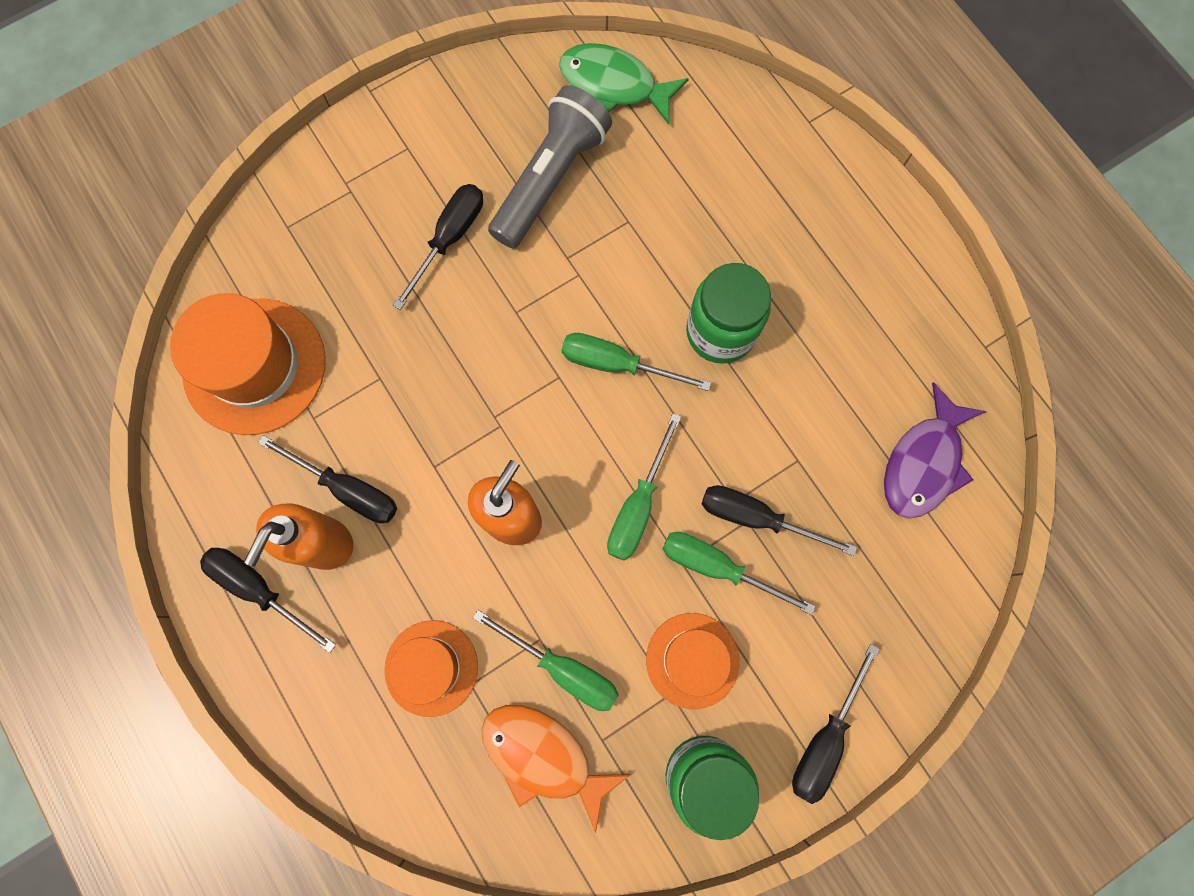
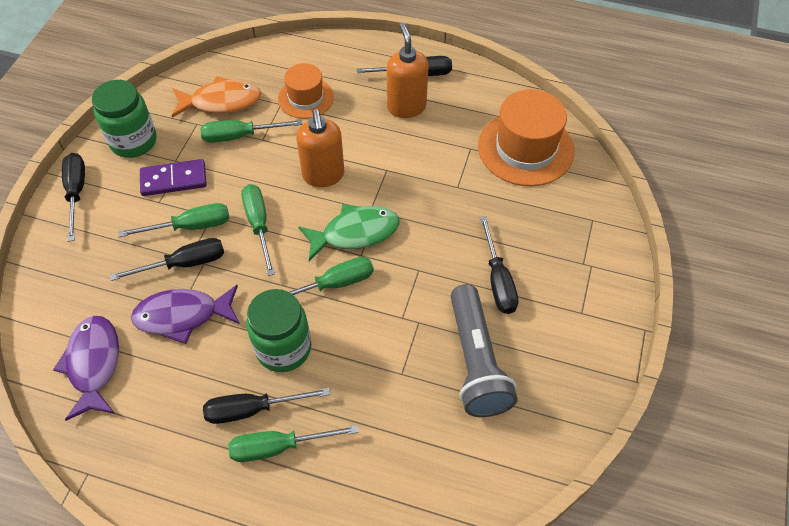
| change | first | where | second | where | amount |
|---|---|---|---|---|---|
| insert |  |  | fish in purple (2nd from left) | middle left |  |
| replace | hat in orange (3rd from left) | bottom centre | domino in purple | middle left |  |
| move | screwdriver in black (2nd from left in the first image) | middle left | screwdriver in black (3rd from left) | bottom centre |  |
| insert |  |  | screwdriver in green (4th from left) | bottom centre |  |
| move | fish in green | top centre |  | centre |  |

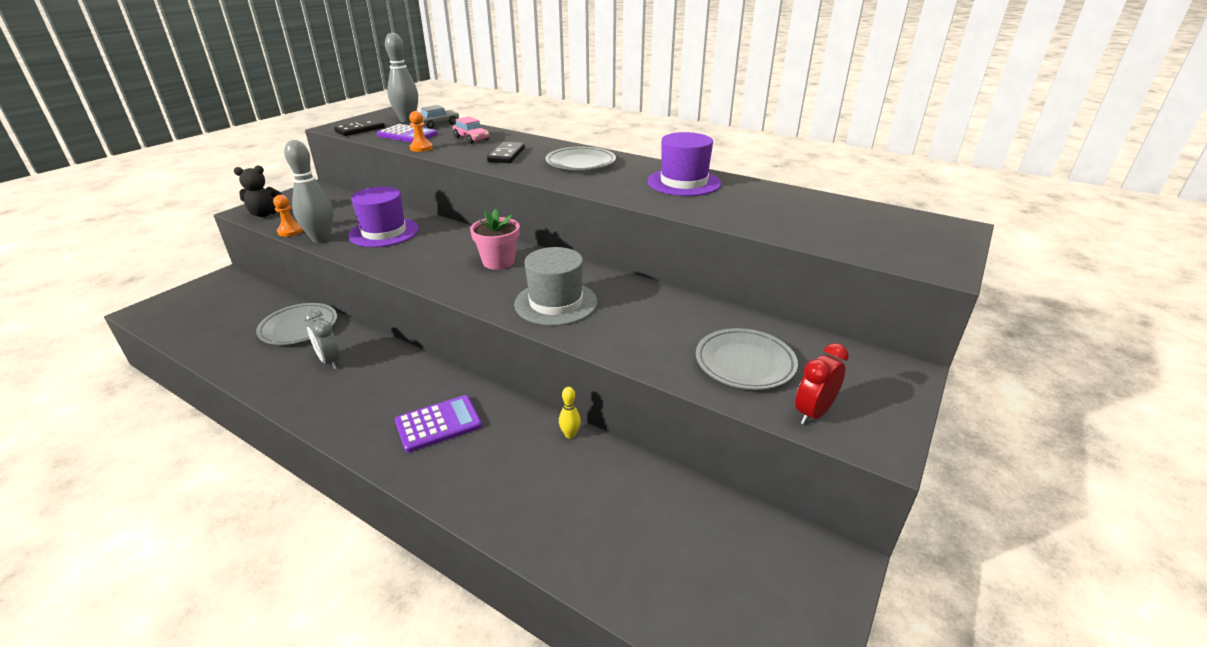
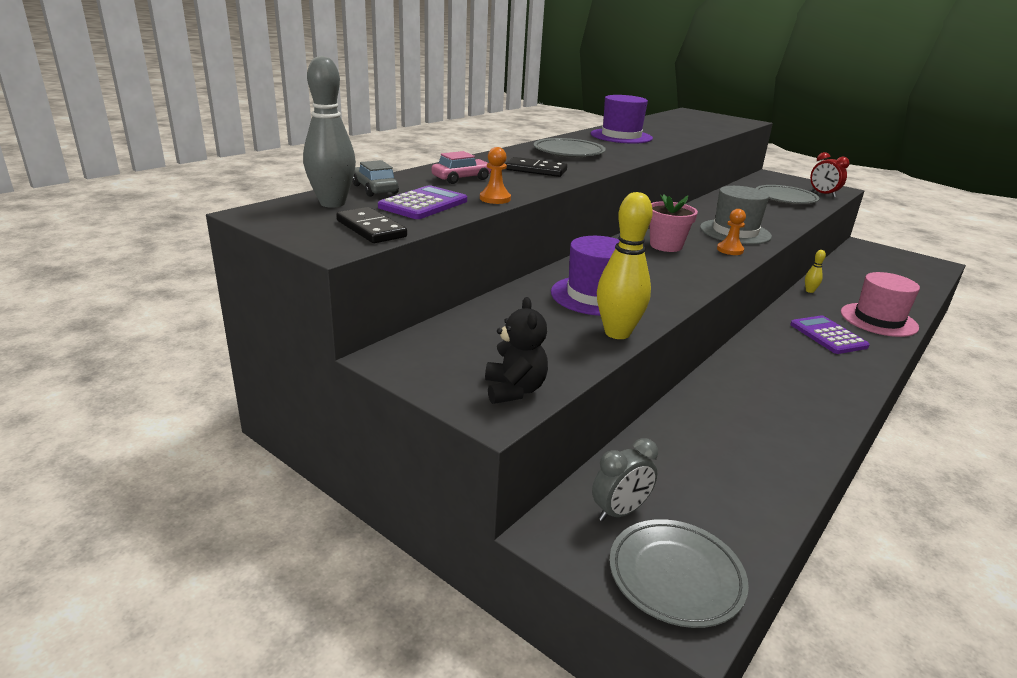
| change | first | where | second | where | amount |
|---|---|---|---|---|---|
| move | clock in grey | middle left |  | bottom centre |  |
| recolor | bowling pin in grey (1st from left) | top left | bowling pin in yellow (1st from left) | centre |  |
| move | plate in grey (1st from left in the first image) | middle left | plate in grey (2nd from left) | bottom right |  |
| move | pawn in orange (1st from left in the first image) | middle left | pawn in orange (2nd from left) | middle right |  |
| insert |  |  | hat in pink | middle right |  |

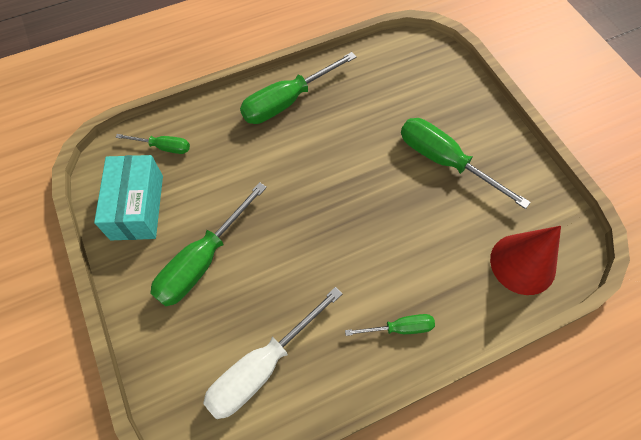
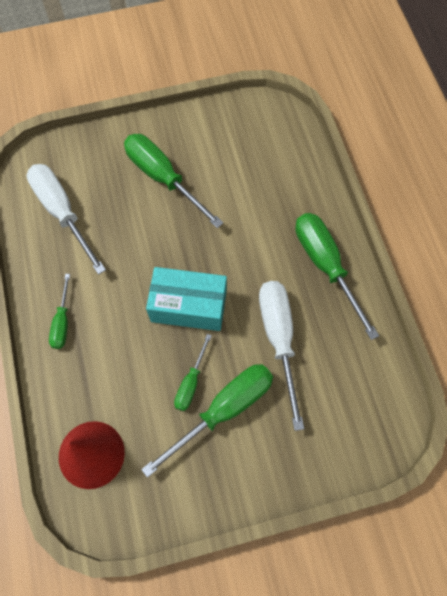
| change | first | where | second | where | amount |
|---|---|---|---|---|---|
| move | box in turquoise | middle left |  | centre |  |
| move | screwdriver in green (1st from left in the first image) | top left | screwdriver in green (3rd from left) | centre |  |
| insert |  |  | screwdriver in white (2nd from left) | centre |  |

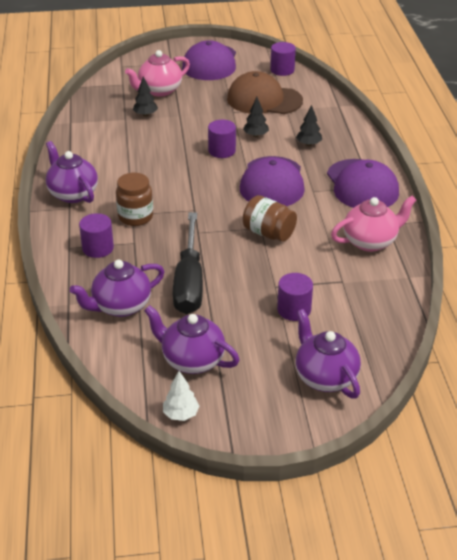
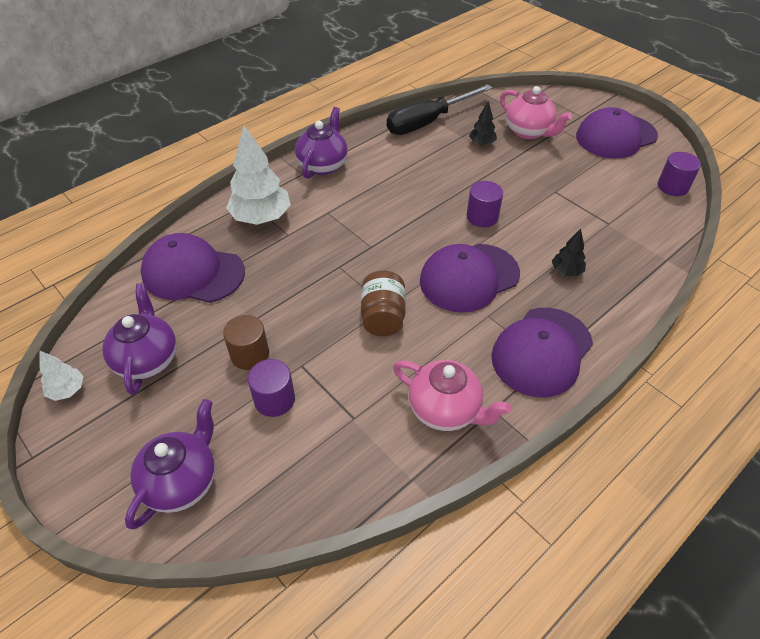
| change | first | where | second | where | amount |
|---|---|---|---|---|---|
| replace | teapot in purple (2nd from left) | middle left | cap in purple (1st from left) | middle left |  |
| insert |  |  | cylinder in brown | middle left |  |
| replace | cylinder in purple (1st from left) | middle left | tree in white (2nd from left) | top centre |  |
| move | screwdriver in black | centre |  | top centre |  |
| rotate | teapot in pink (1st from left in the first image) | top centre | teapot in pink (2nd from left) | top right | 150 degrees counterclockwise |
| delete | jar in brown (1st from left) | middle left |  |  |  |
| delete | cap in brown | top centre |  |  |  |
| delete | tree in black (2nd from left) | top centre |  |  |  |

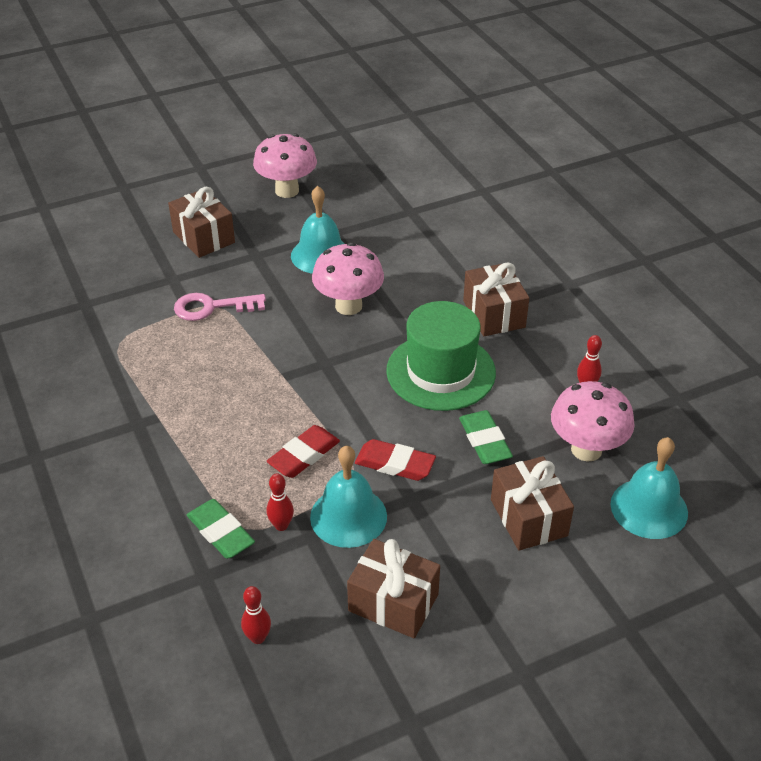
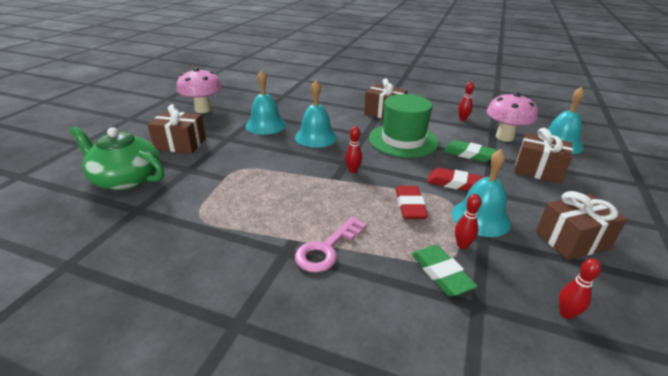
| change | first | where | second | where | amount |
|---|---|---|---|---|---|
| insert |  |  | teapot in green | middle left |  |
| replace | mushroom in pink (2nd from left) | centre | bell in turquoise (2nd from left) | top centre |  |
| move | key in pink | middle left |  | centre |  |
| insert |  |  | bowling pin in red (1st from left) | centre |  |
| rotate | eraser in green (1st from left) | bottom left |  | bottom centre | 60 degrees clockwise |
| rotate | eraser in red (2nd from left) | centre |  | middle right | 45 degrees clockwise |

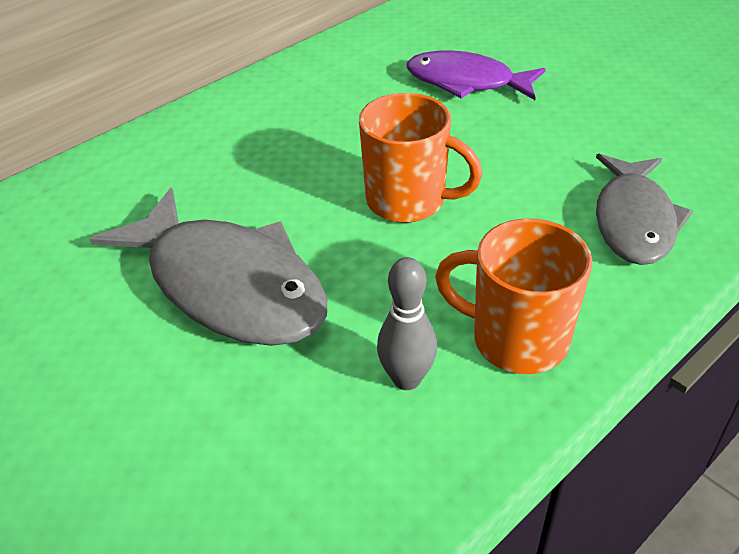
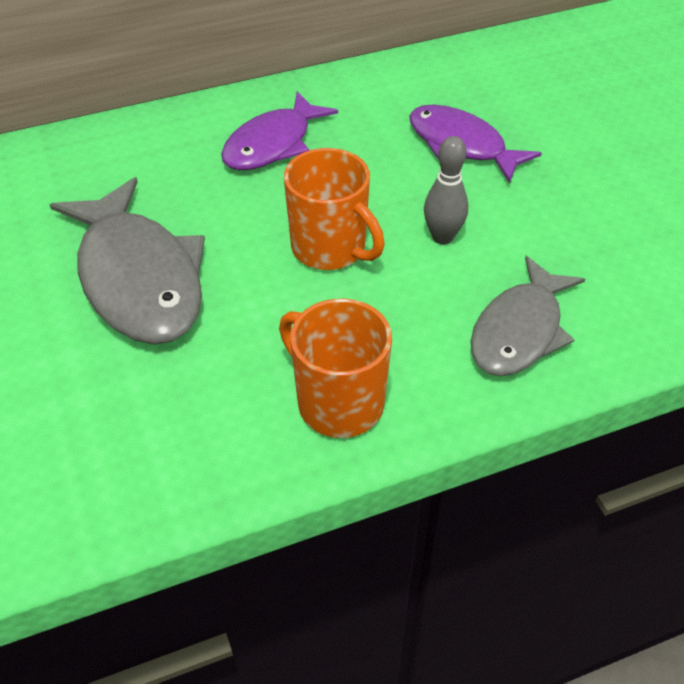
| change | first | where | second | where | amount |
|---|---|---|---|---|---|
| insert |  |  | fish in purple (1st from left) | top centre |  |
| move | bowling pin in grey | centre |  | top centre |  |

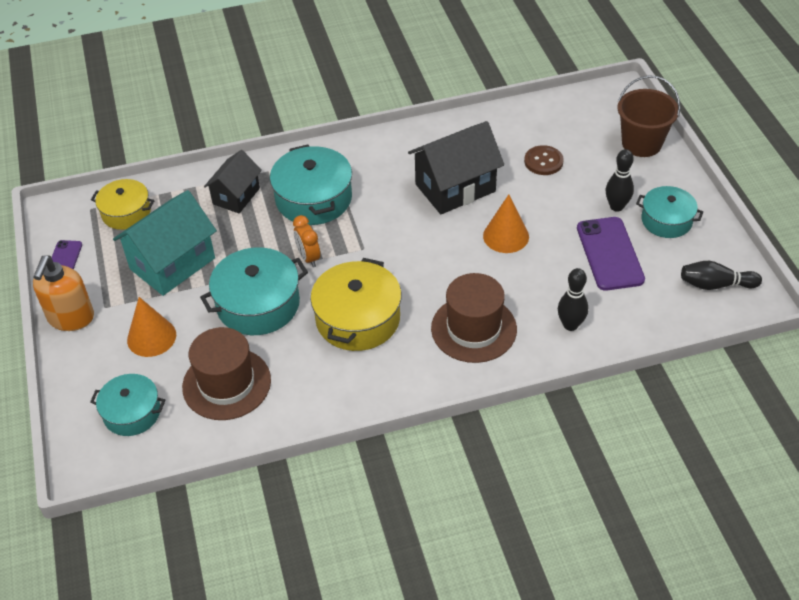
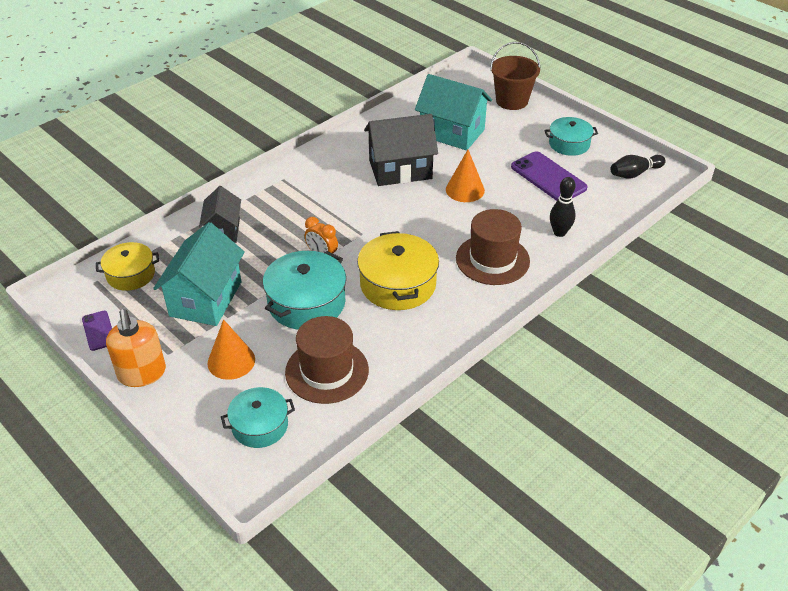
| change | first | where | second | where | amount |
|---|---|---|---|---|---|
| rotate | house in black (2nd from left) | top centre |  | top centre | 45 degrees clockwise |
| replace | button in brown | top right | house in turquoise (2nd from left) | top centre |  |
| delete | pot in turquoise (3rd from left) | top centre |  |  |  |
| delete | bowling pin in black (2nd from left) | top right |  |  |  |

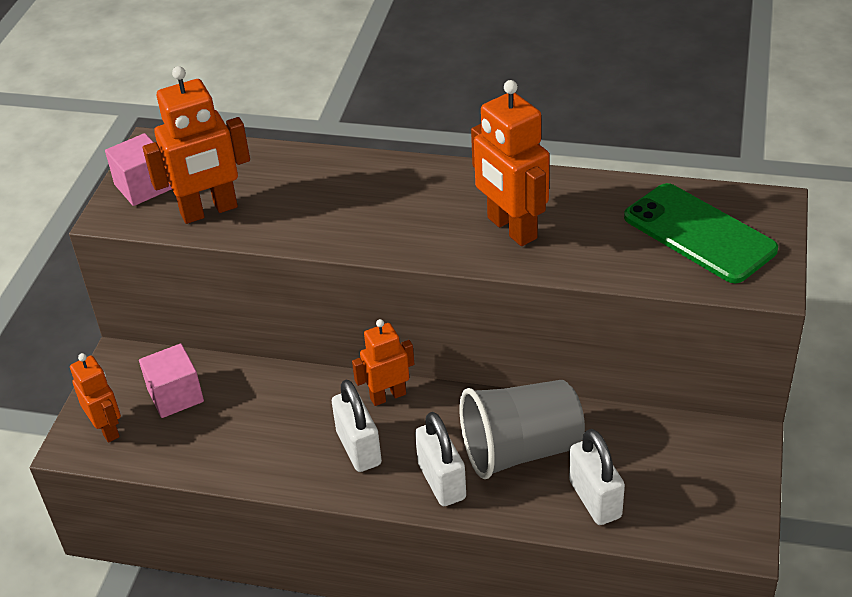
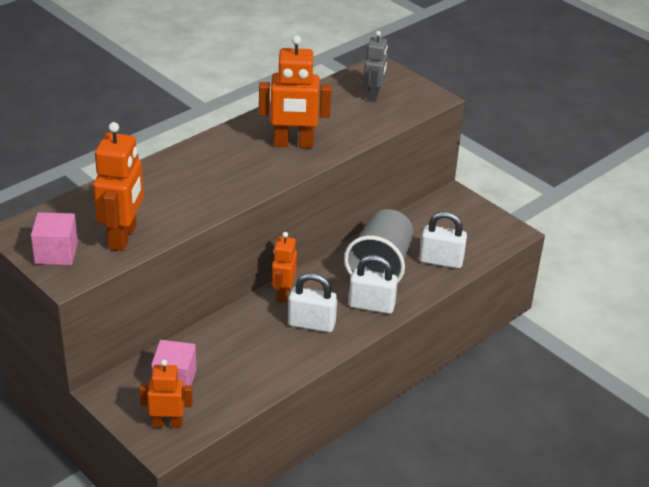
| change | first | where | second | where | amount |
|---|---|---|---|---|---|
| replace | phone in green | middle right | robot in grey | top centre |  |

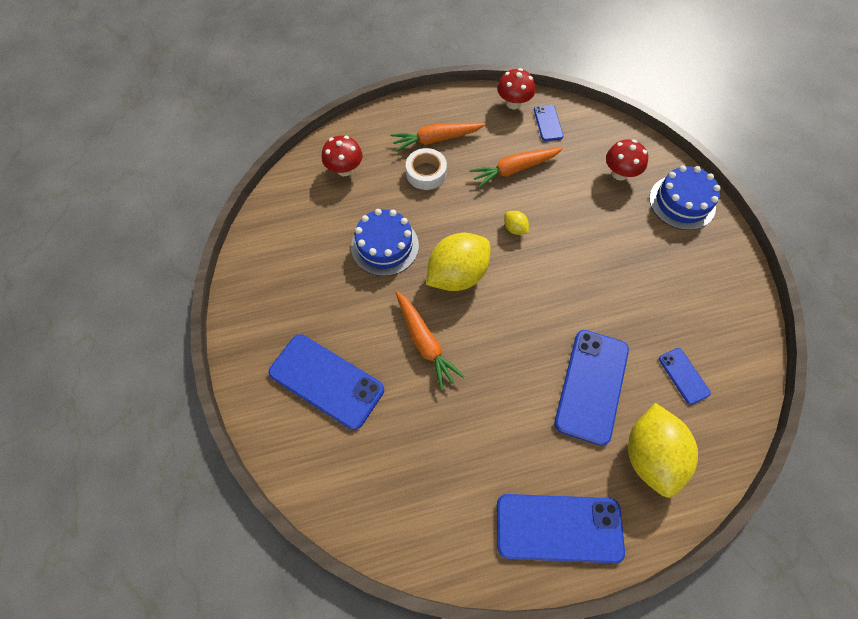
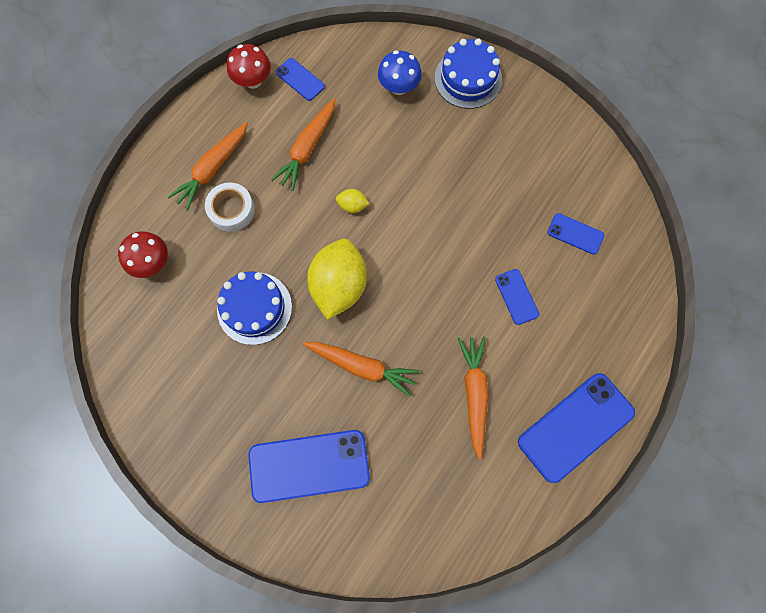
| change | first | where | second | where | amount |
|---|---|---|---|---|---|
| recolor | mushroom in red (3rd from left) | top right | mushroom in blue | top centre |  |
| insert |  |  | carrot in orange (4th from left) | centre |  |
| resize | phone in blue (4th from left in the first image) | middle right | phone in blue (3rd from left) | middle right | x0.50 |
| delete | lemon in yellow (3rd from left) | bottom right |  |  |  |

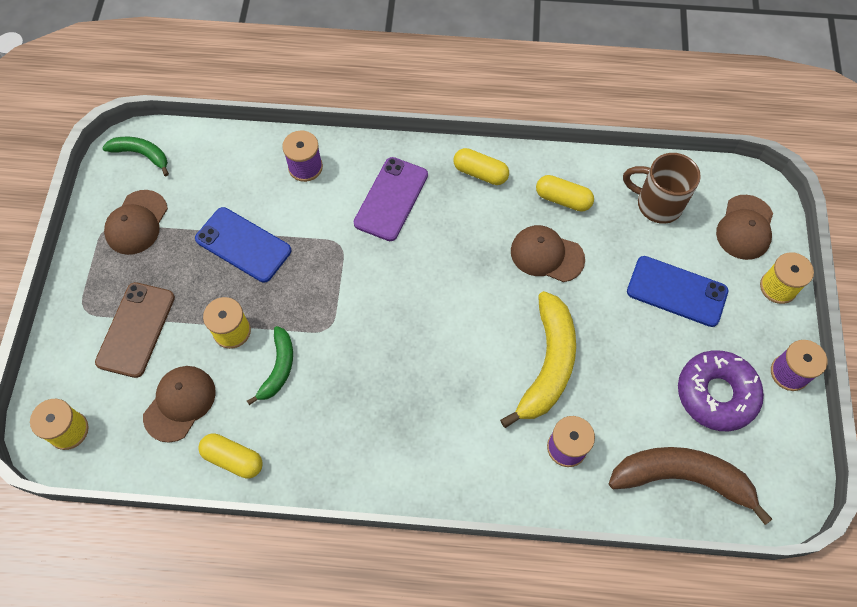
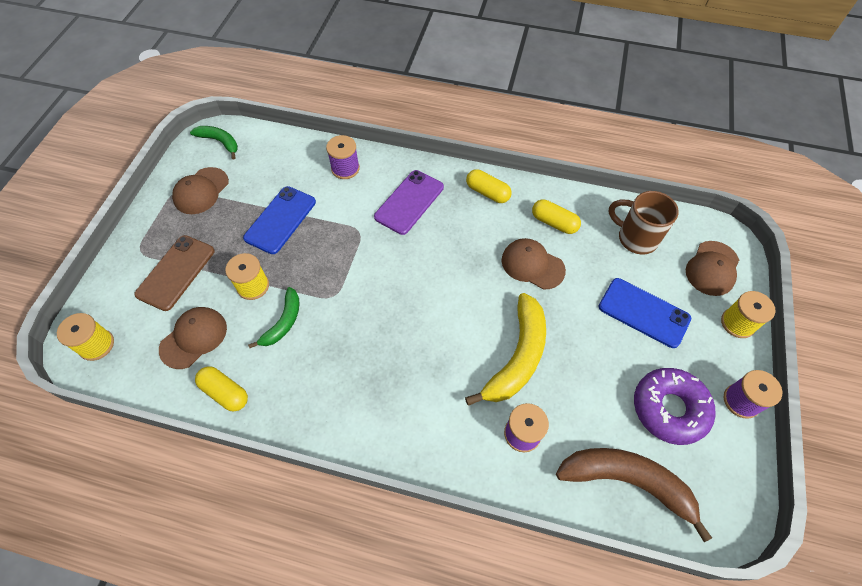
| change | first | where | second | where | amount |
|---|---|---|---|---|---|
| rotate | phone in blue (1st from left) | middle left |  | middle left | 75 degrees clockwise |

